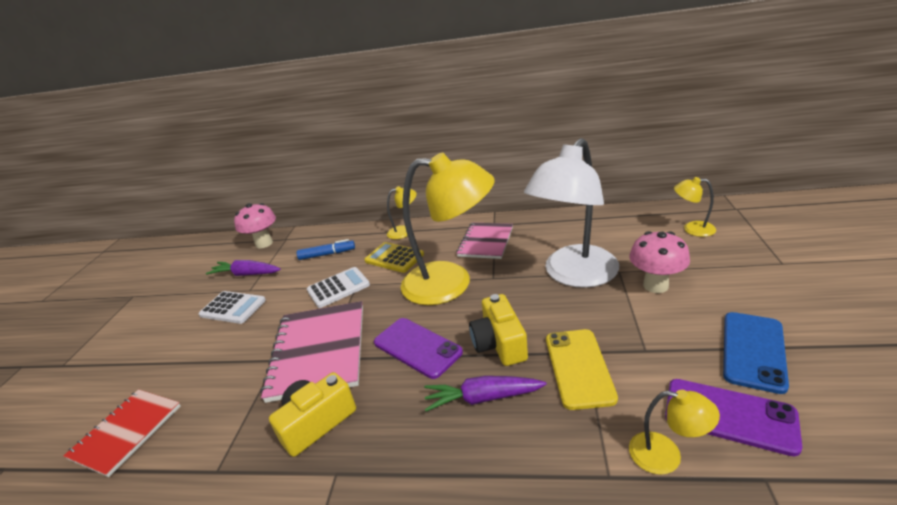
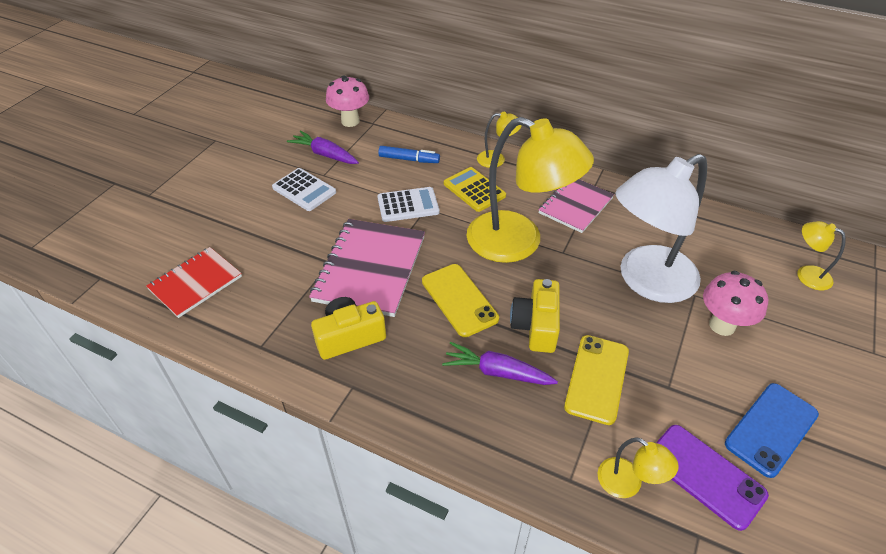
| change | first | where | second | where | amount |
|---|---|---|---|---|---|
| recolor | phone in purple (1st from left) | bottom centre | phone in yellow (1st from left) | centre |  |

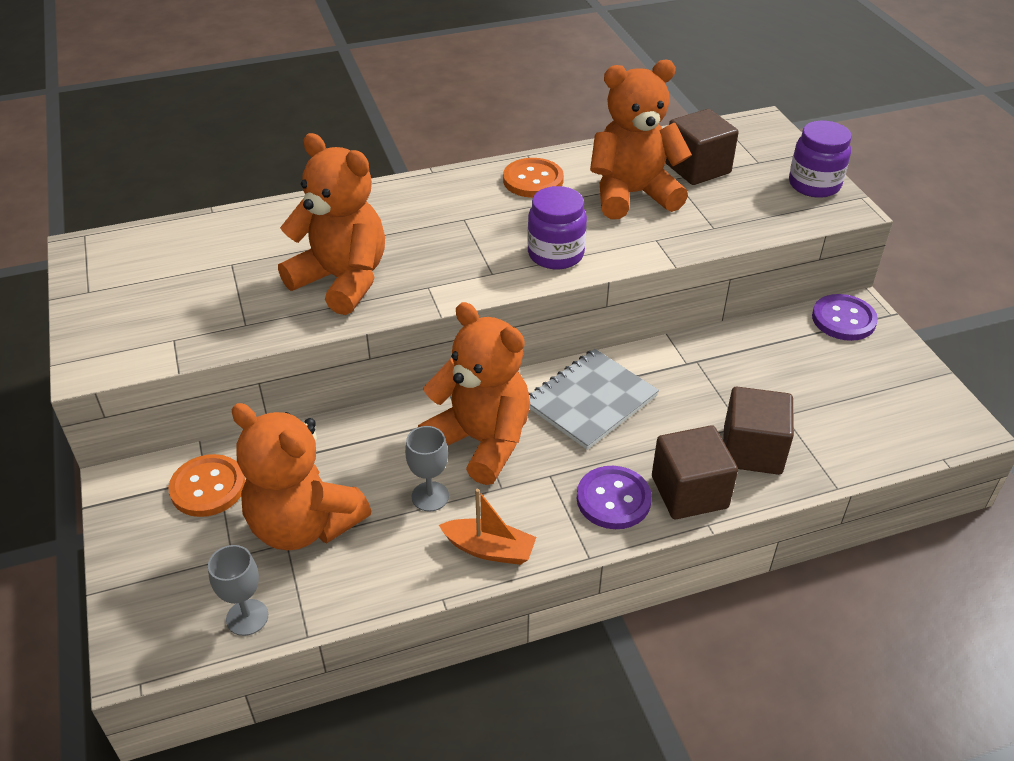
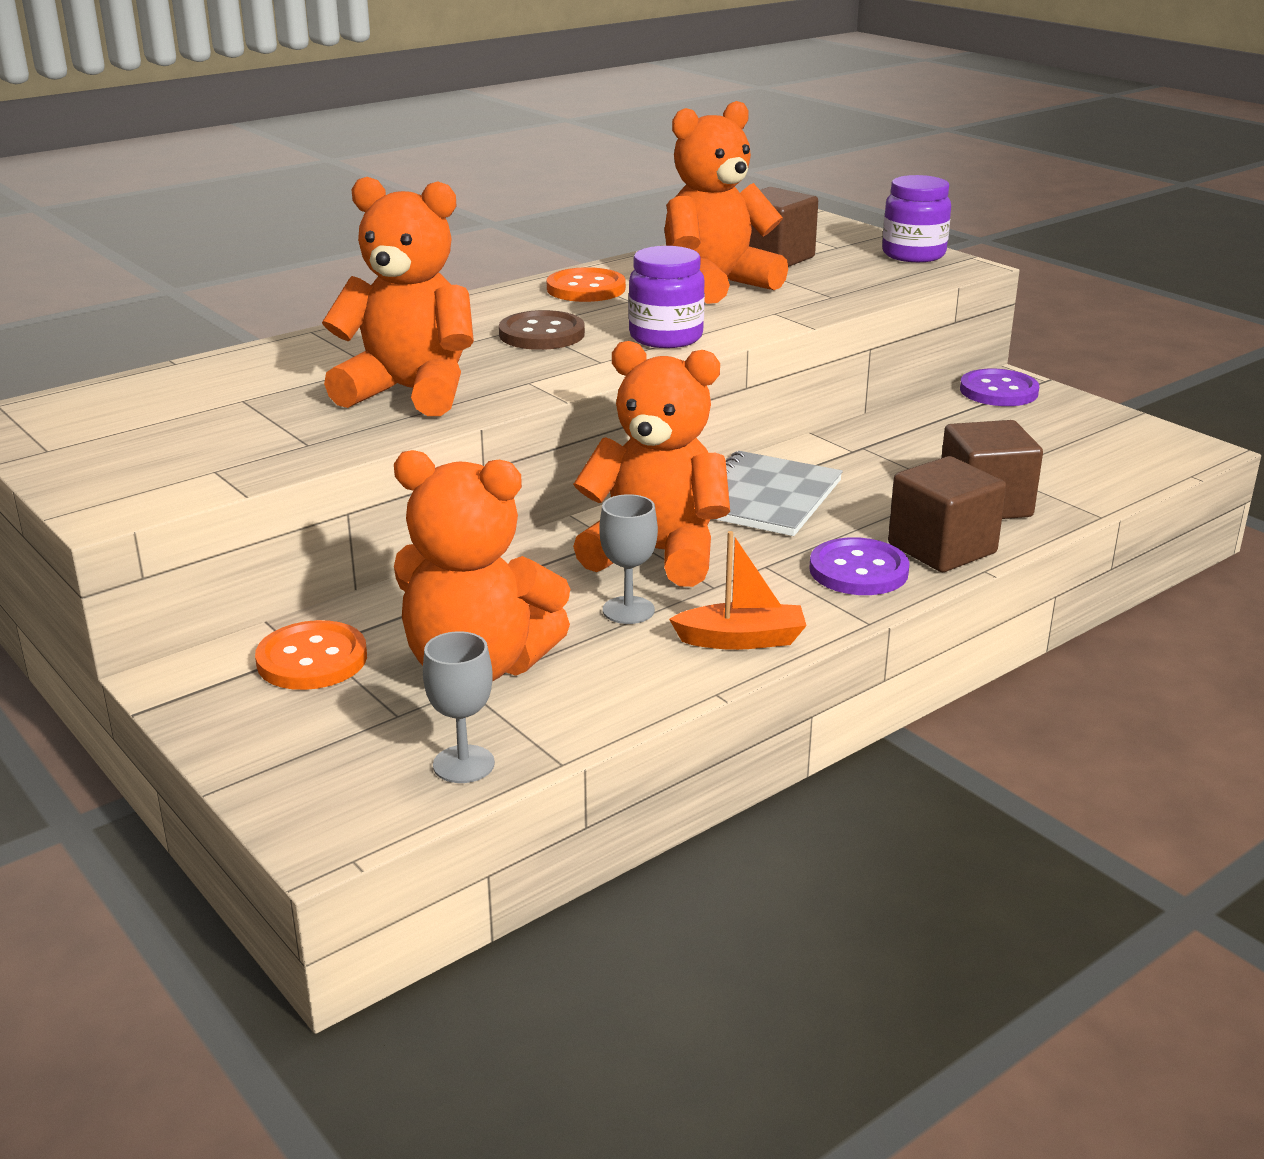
| change | first | where | second | where | amount |
|---|---|---|---|---|---|
| insert |  |  | button in brown | top centre |  |

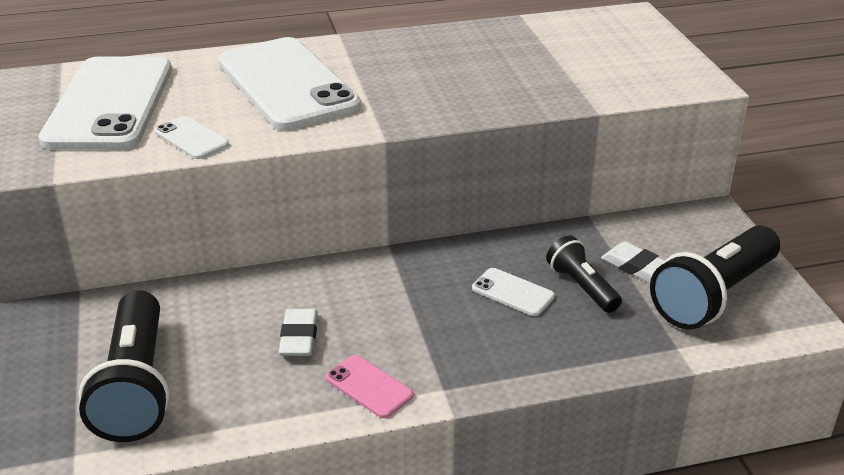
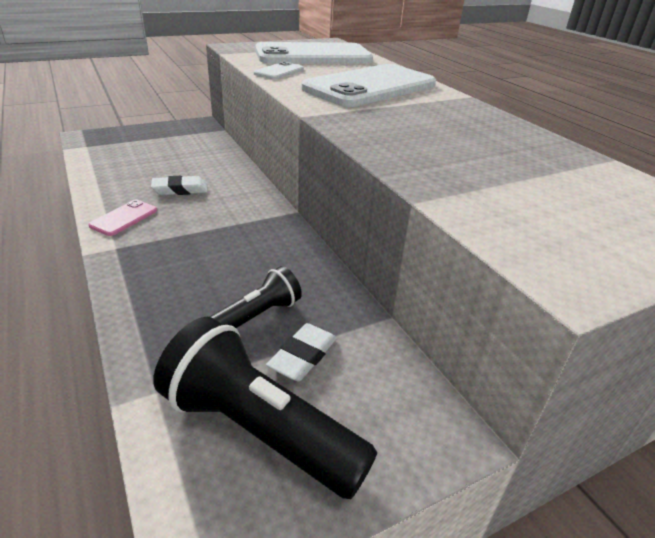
| change | first | where | second | where | amount |
|---|---|---|---|---|---|
| delete | flashlight in black (1st from left) | bottom left |  |  |  |
| delete | phone in white (4th from left) | centre |  |  |  |

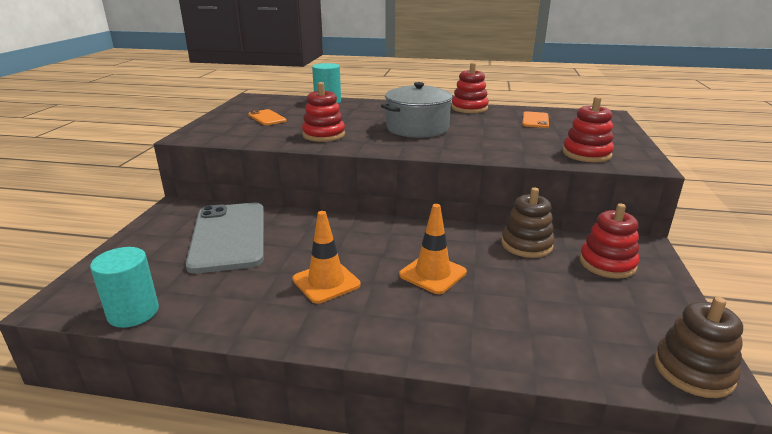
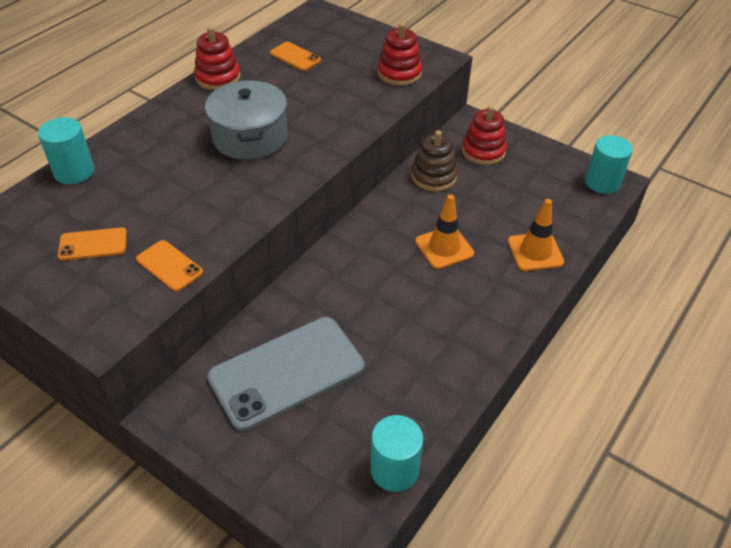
| change | first | where | second | where | amount |
|---|---|---|---|---|---|
| insert |  |  | phone in orange (2nd from left) | middle left |  |
| rotate | phone in grey | middle left |  | bottom centre | 45 degrees counterclockwise |
| move | traffic cone in orange (1st from left in the first image) | centre | traffic cone in orange (2nd from left) | middle right |  |
| replace | stacking toy in brown (2nd from left) | bottom right | cylinder in turquoise (3rd from left) | top right |  |
| delete | stacking toy in red (1st from left) | top centre |  |  |  |

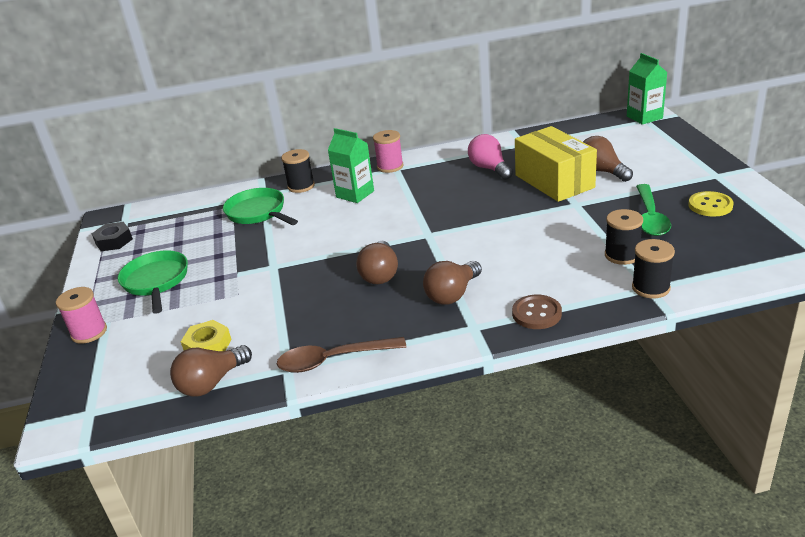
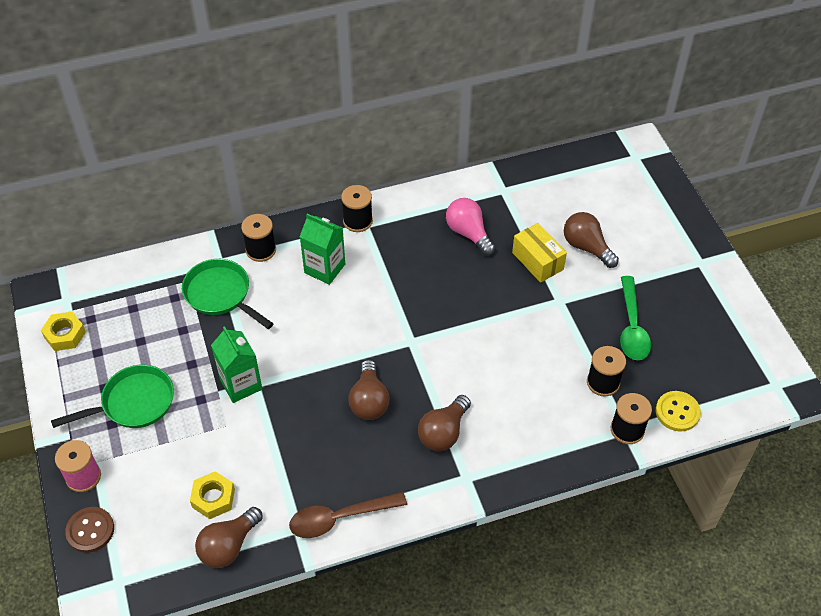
| change | first | where | second | where | amount |
|---|---|---|---|---|---|
| recolor | nut in black | middle left | nut in yellow (1st from left) | middle left |  |
| rotate | pan in green (1st from left) | middle left |  | middle left | 90 degrees clockwise |
| move | button in brown | middle right |  | bottom left |  |
| move | carton in green (2nd from left in the first image) | top right | carton in green (1st from left) | middle left |  |
| recolor | spool in pink (2nd from left) | top centre | spool in black (2nd from left) | centre |  |
| resize | box in yellow | top right |  | centre | x0.62 |
| move | button in yellow | middle right |  | bottom right |  |

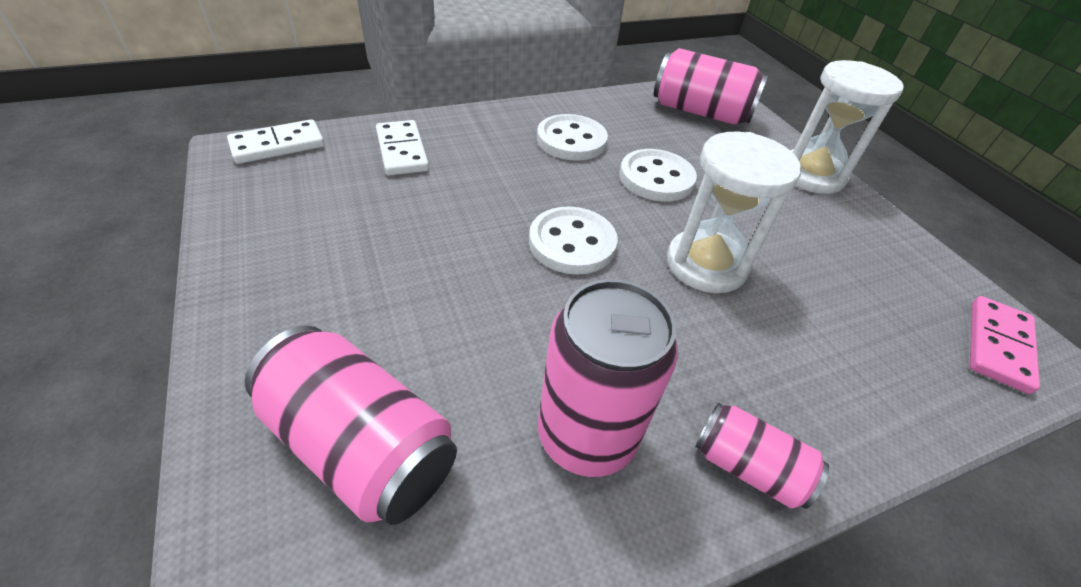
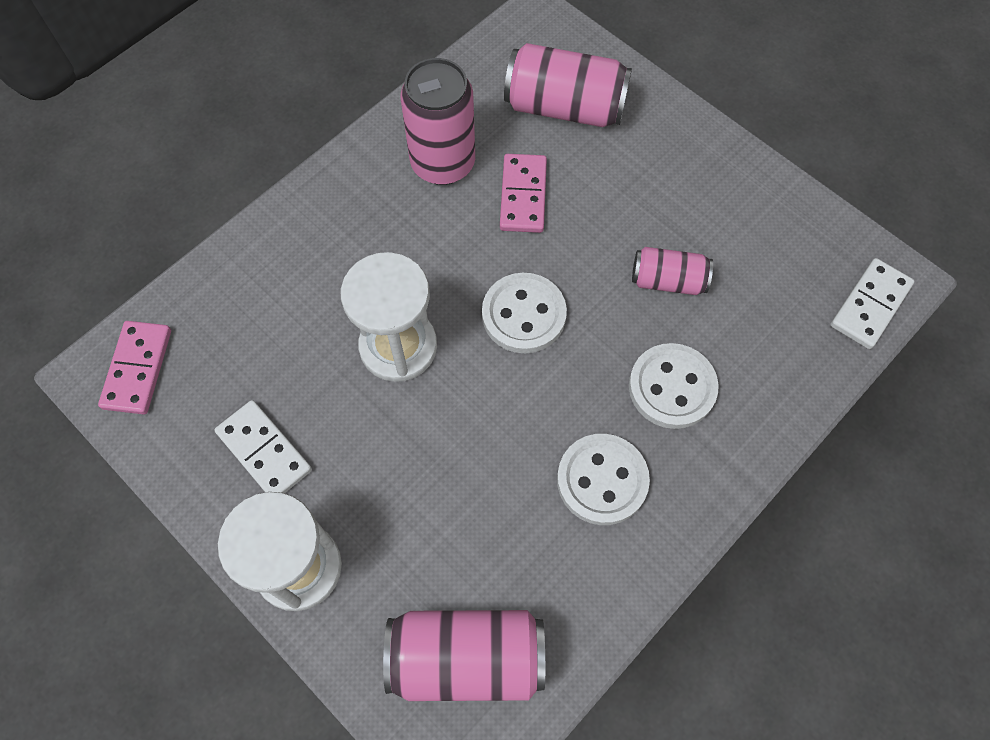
| change | first | where | second | where | amount |
|---|---|---|---|---|---|
| move | domino in white (2nd from left in the first image) | top centre | domino in white (1st from left) | middle left |  |
| insert |  |  | domino in pink (2nd from left) | top centre |  |
| move | button in white (3rd from left) | top centre |  | middle right |  |
| move | can in pink (4th from left) | bottom right |  | middle right |  |

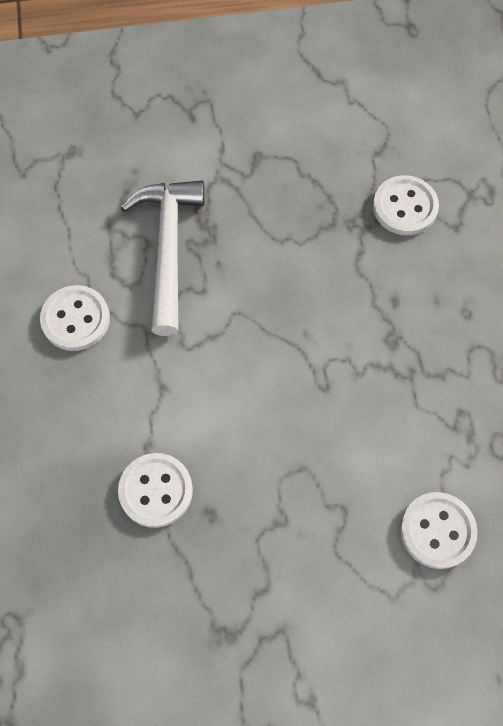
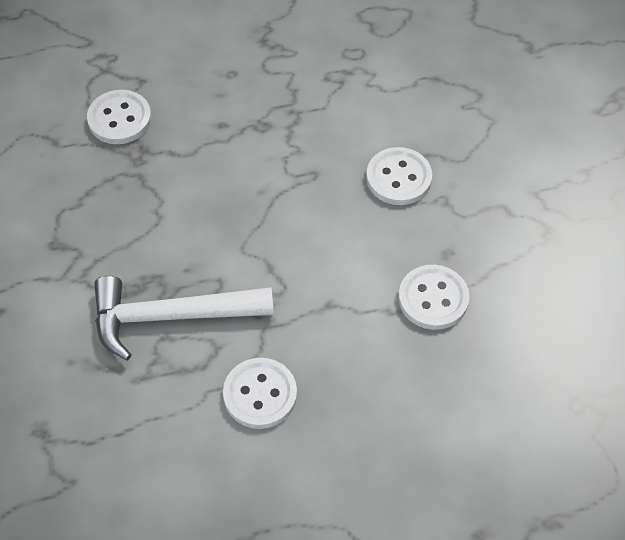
| change | first | where | second | where | amount |
|---|---|---|---|---|---|
| move | button in white (4th from left in the first image) | bottom right | button in white (3rd from left) | top centre |  |

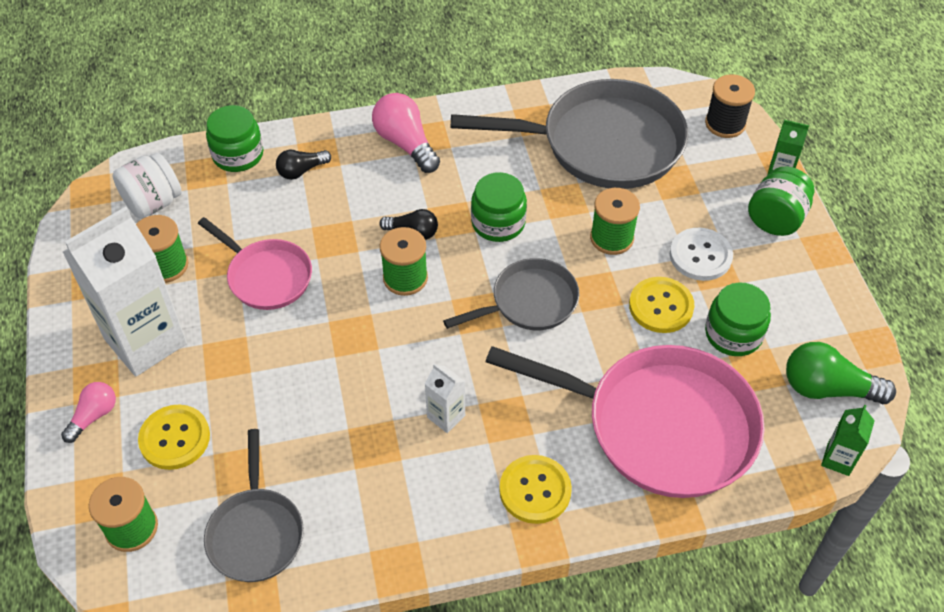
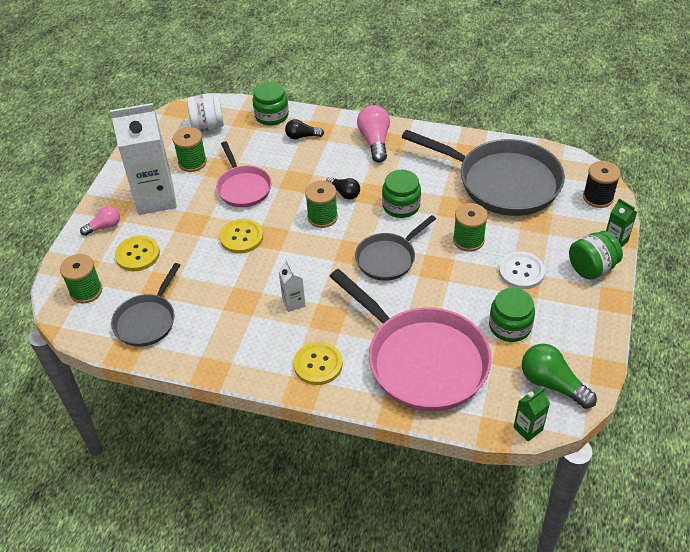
| change | first | where | second | where | amount |
|---|---|---|---|---|---|
| move | button in yellow (3rd from left in the first image) | middle right | button in yellow (2nd from left) | centre |  |
| rotate | pan in grey (2nd from left) | centre |  | centre | 135 degrees clockwise |

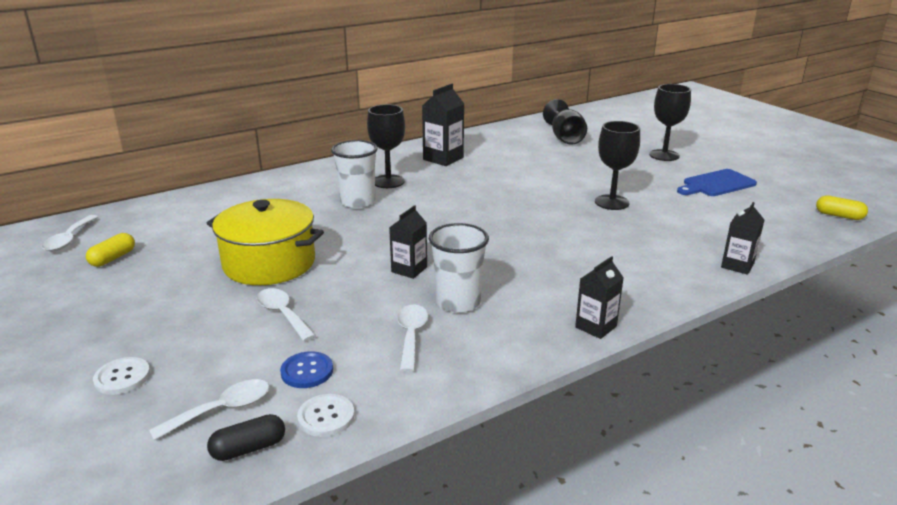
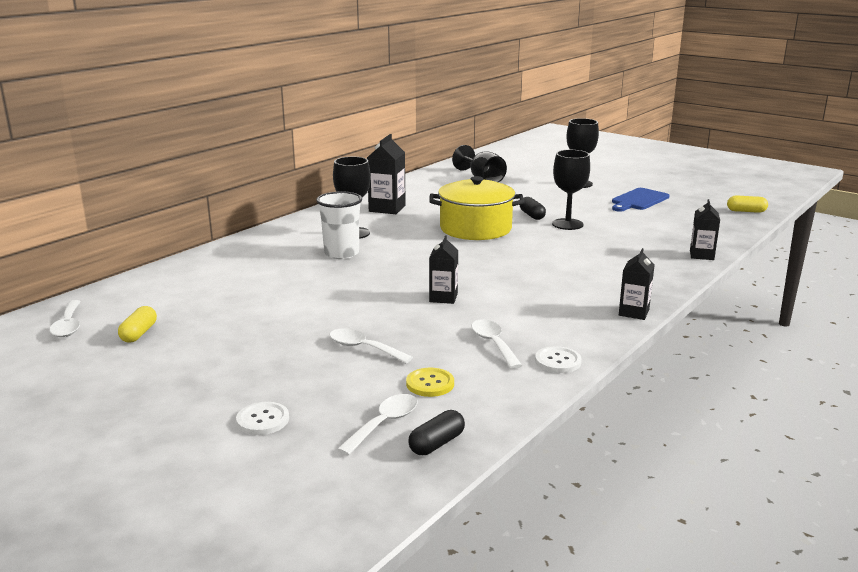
| change | first | where | second | where | amount |
|---|---|---|---|---|---|
| recolor | button in blue | bottom centre | button in yellow | bottom centre |  |
| move | pot in yellow | middle left |  | centre |  |
| insert |  |  | capsule in black (2nd from left) | centre |  |
| move | button in white (2nd from left) | bottom centre |  | centre |  |
| delete | cup in white (2nd from left) | centre |  |  |  |

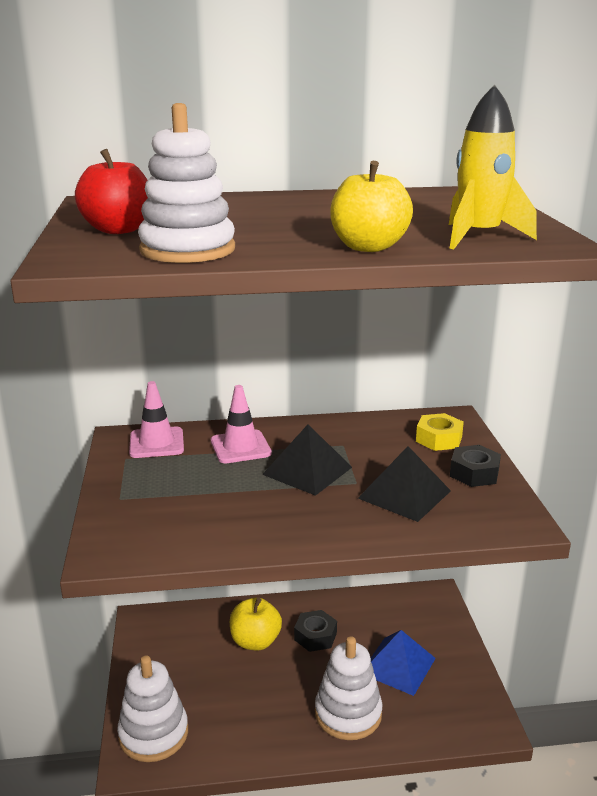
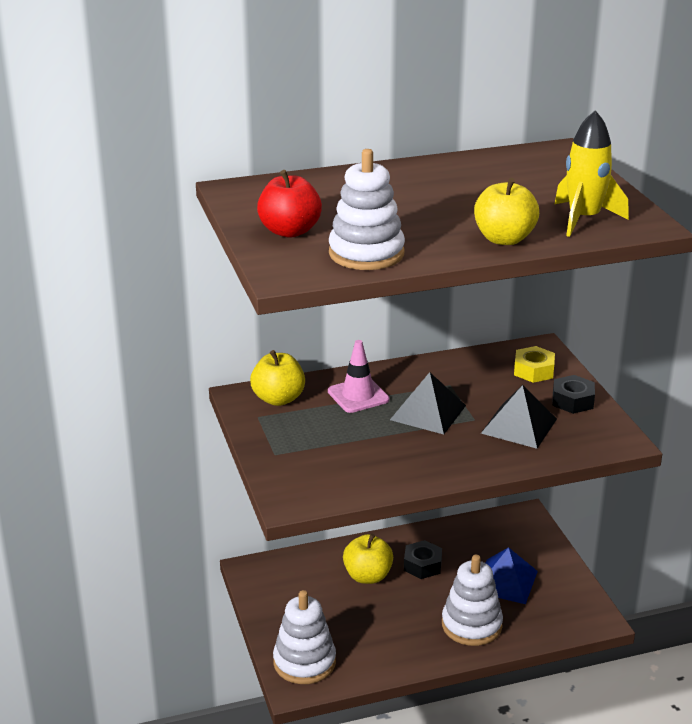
| change | first | where | second | where | amount |
|---|---|---|---|---|---|
| replace | traffic cone in pink (1st from left) | middle left | apple in yellow (1st from left) | centre |  |

